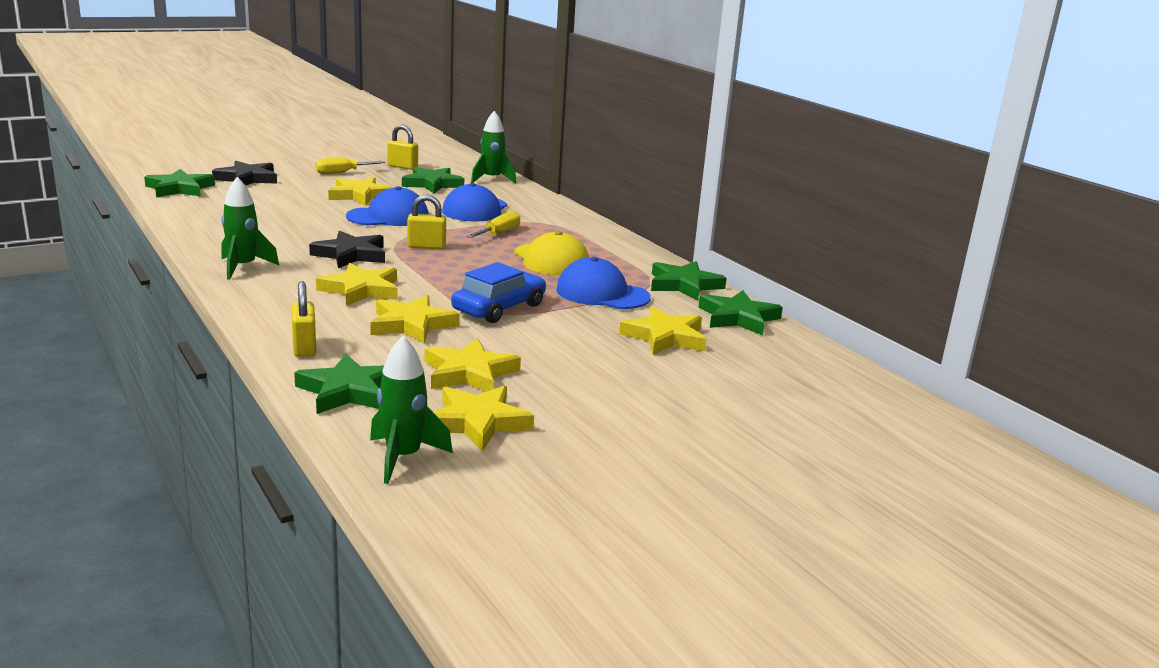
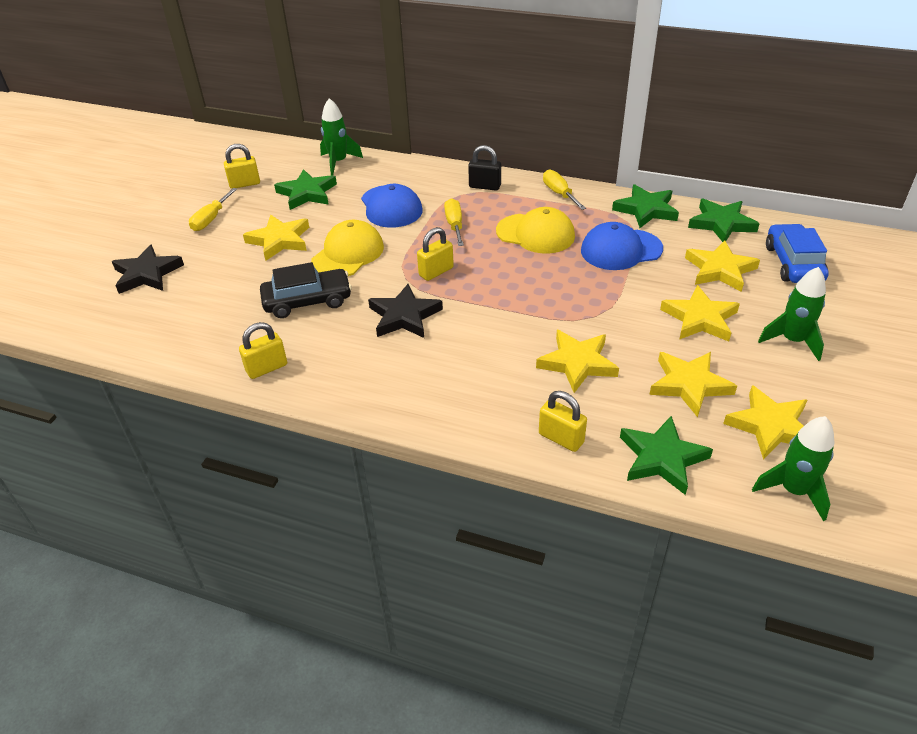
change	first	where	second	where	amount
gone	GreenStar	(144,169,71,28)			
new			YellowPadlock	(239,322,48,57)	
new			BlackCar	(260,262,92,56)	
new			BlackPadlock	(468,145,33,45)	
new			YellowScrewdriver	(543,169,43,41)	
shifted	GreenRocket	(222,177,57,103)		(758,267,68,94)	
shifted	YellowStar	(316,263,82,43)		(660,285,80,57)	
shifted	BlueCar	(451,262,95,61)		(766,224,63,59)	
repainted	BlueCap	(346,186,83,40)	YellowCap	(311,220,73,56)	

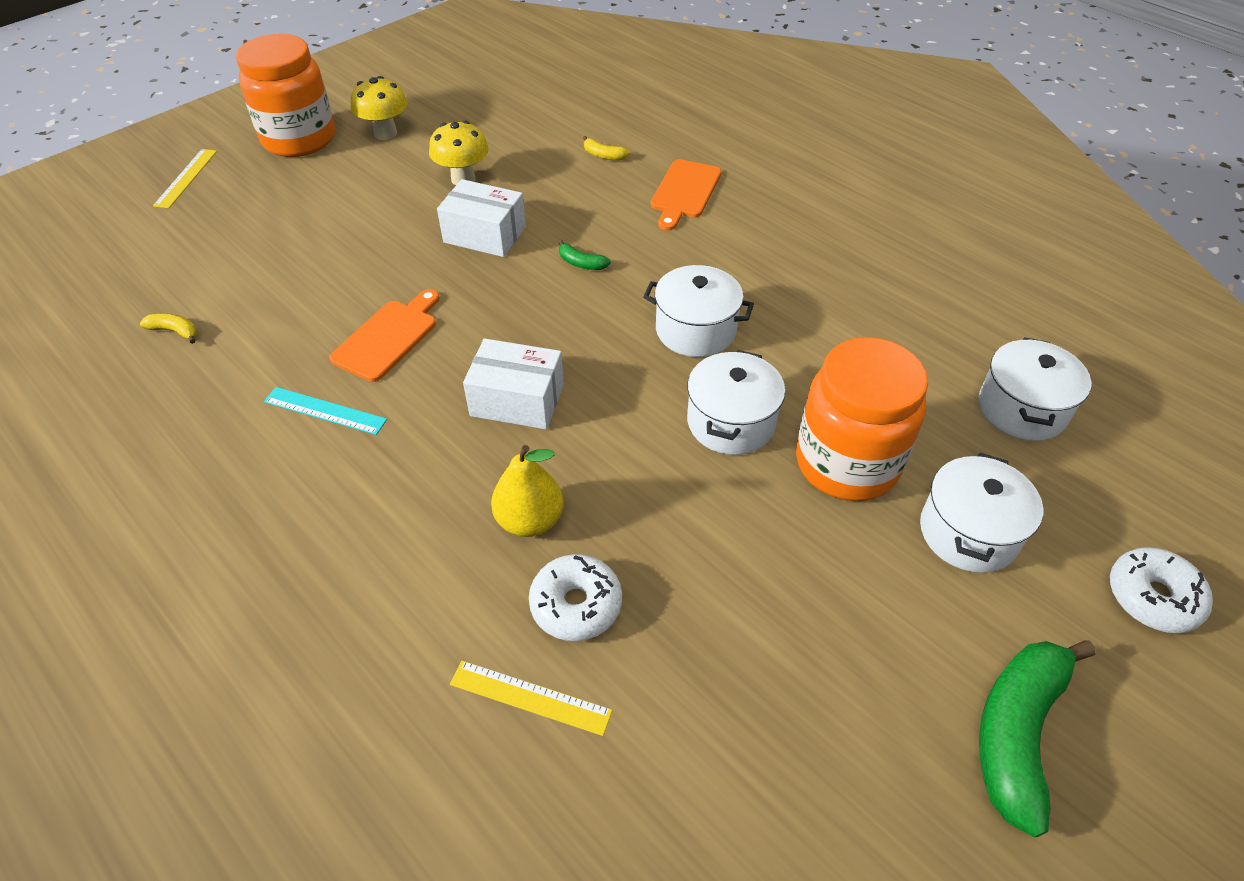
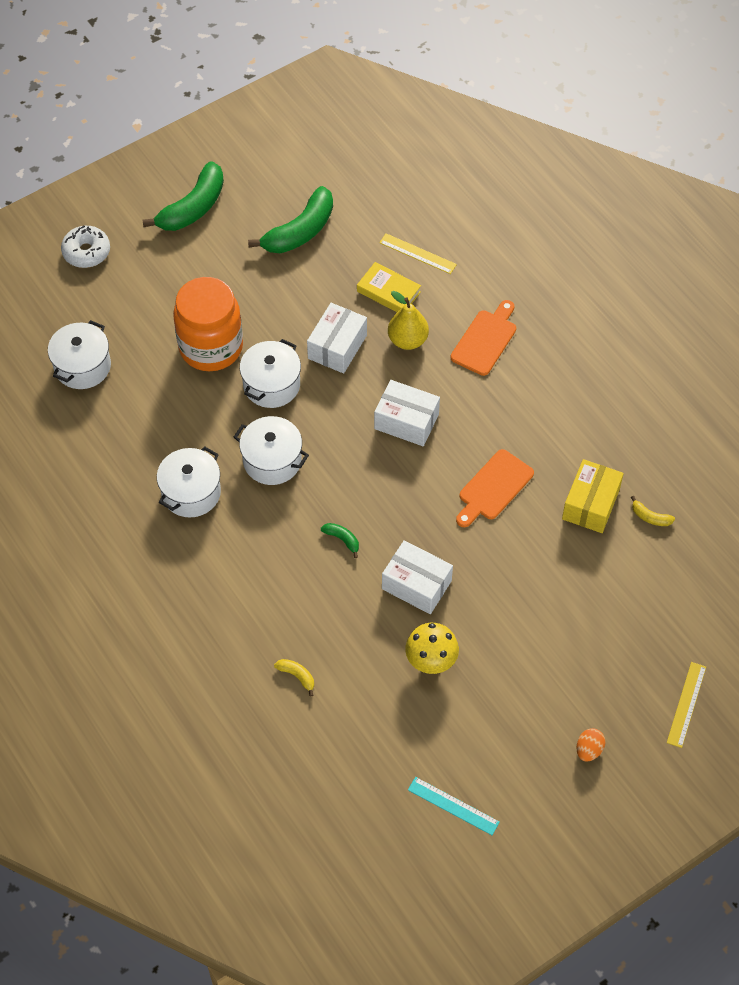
change	first	where	second	where	amount
gone	YellowMushroom	(351,76,56,64)			
new			GreenBanana	(248,186,85,67)	
new			WhiteBox	(307,303,60,71)	
new			YellowBox	(562,459,62,74)	
shifted	TurquoiseRuler	(264,387,123,48)		(408,777,92,58)	
shifted	OrangeCuttingBoard	(651,159,71,72)		(450,300,66,76)	
shifted	WhitePot	(920,453,123,120)		(157,446,64,71)	
swapped	OrangeJar	(236,34,99,123)	OrangeEgg	(576,728,29,34)	
swapped	WhiteDonut	(529,554,93,87)	YellowBook	(357,262,64,50)	

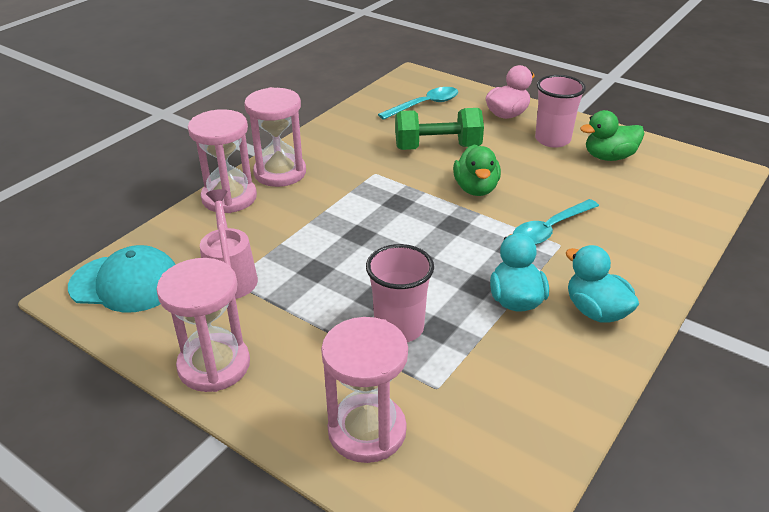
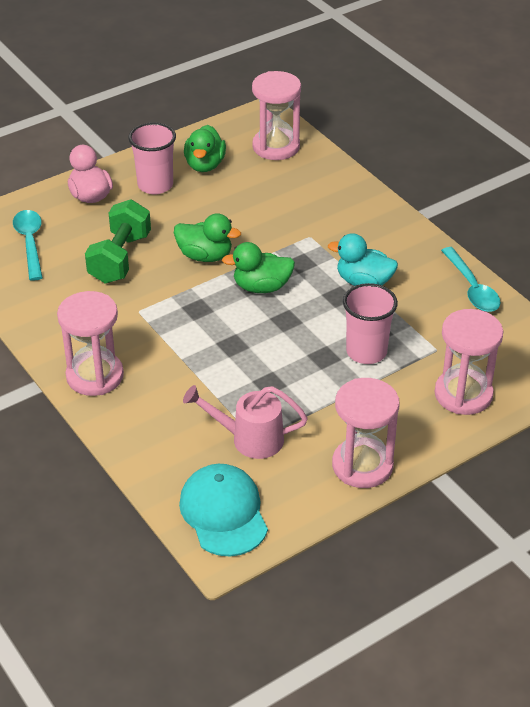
change	first	where	second	where	amount
gone	TurquoiseDuck	(566,245,73,78)			
new			GreenDuck	(222,242,73,51)	
shifted	PinkHourglass	(188,109,69,104)		(252,71,49,89)	
shifted	TurquoiseSpoon	(513,199,86,46)		(441,247,60,65)	
rotated	TurquoiseCap	(68,245,108,68)		(179,464,89,93)	45 degrees counterclockwise

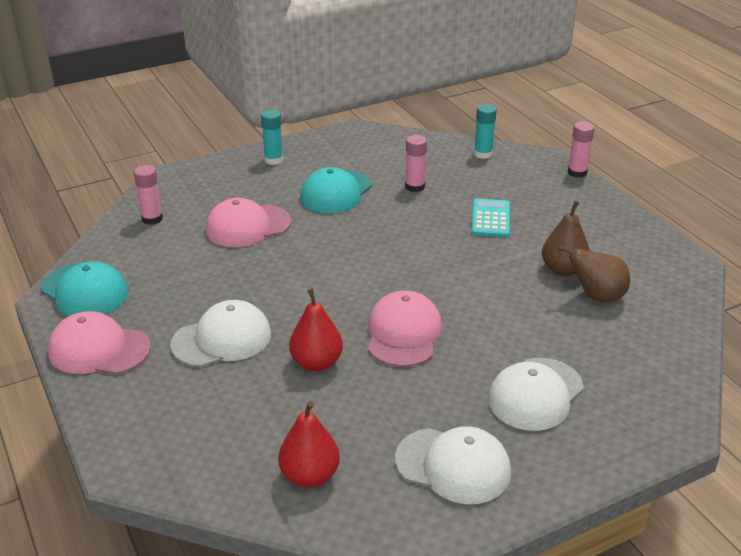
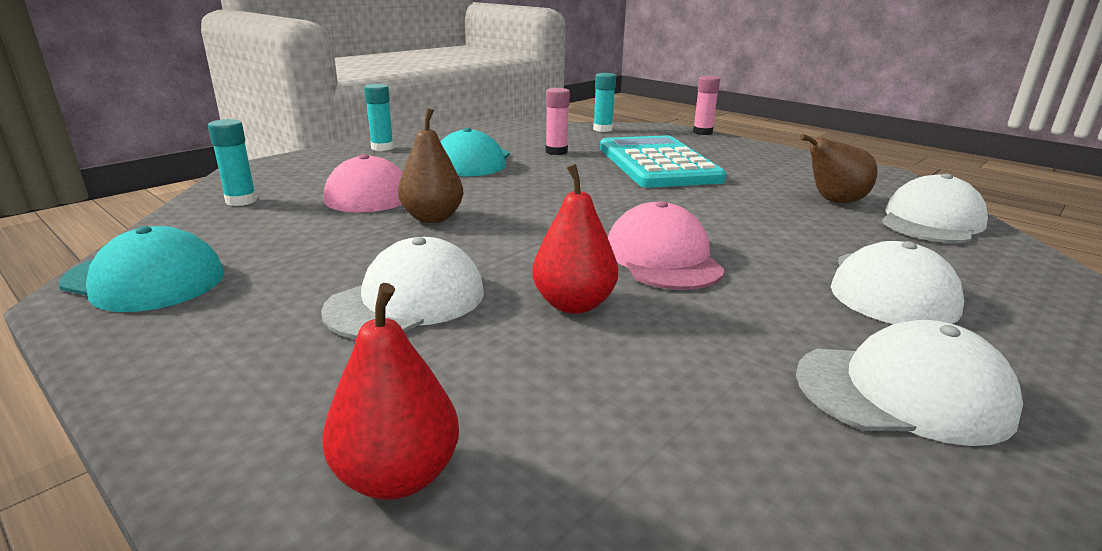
change	first	where	second	where	amount
gone	PinkCap	(48,311,103,63)			
new			WhiteCap	(882,173,106,70)	
shifted	RedPear	(278,401,62,87)		(322,283,137,217)	
shifted	BrownPear	(542,201,48,75)		(398,108,66,115)	
repainted	PinkGlueStick	(134,165,29,60)	TurquoiseGlueStick	(208,119,49,87)	
scaled	TurquoiseCalculator	(471,199,39,38)		(600,135,126,53)	x2.00

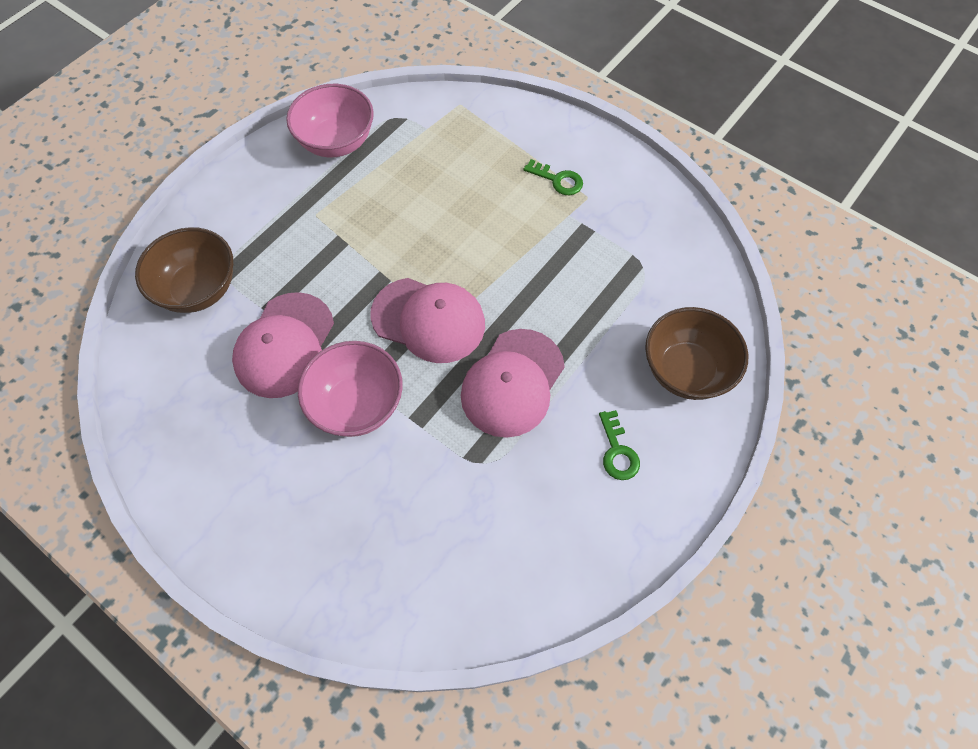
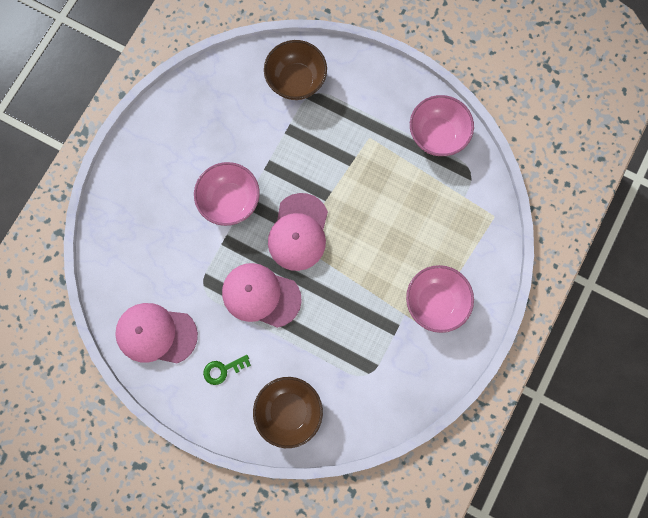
change	first	where	second	where	amount
shifted	PinkCap	(232,292,102,106)		(115,303,83,61)	
swapped	GreenKey	(523,159,60,36)	PinkBowl	(406,265,68,68)	

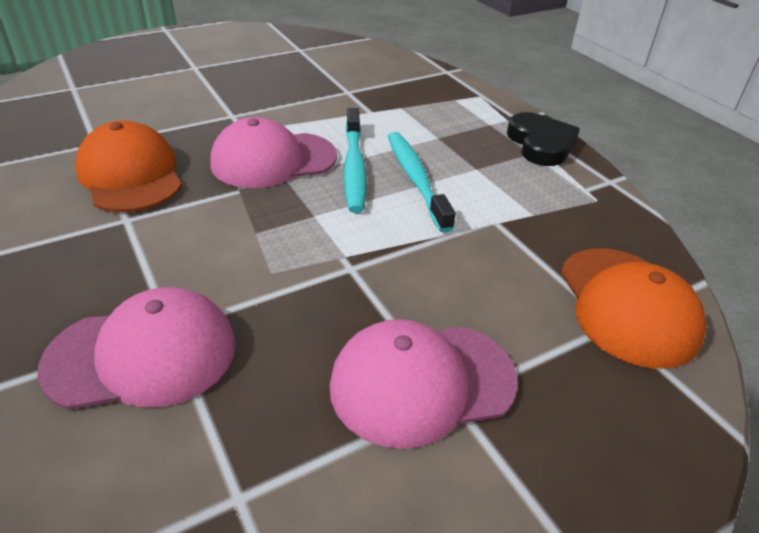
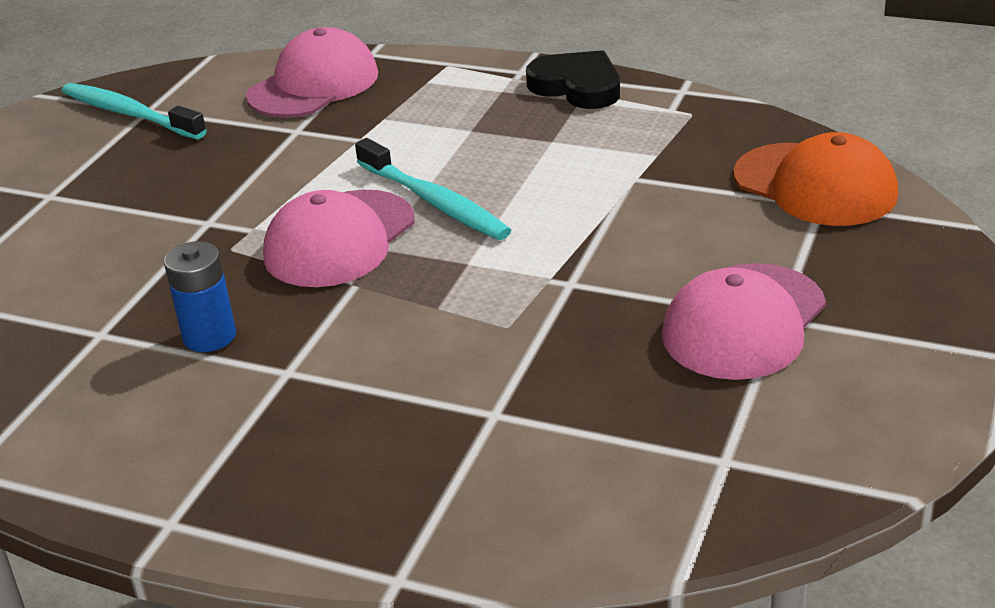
change	first	where	second	where	amount
shifted	PinkCap	(37,287,199,123)		(246,27,132,91)	
shifted	TurquoiseToothbrush	(388,132,68,101)		(61,83,146,56)	
swapped	OrangeCap	(75,121,107,91)	BlueBattery	(164,241,72,111)	

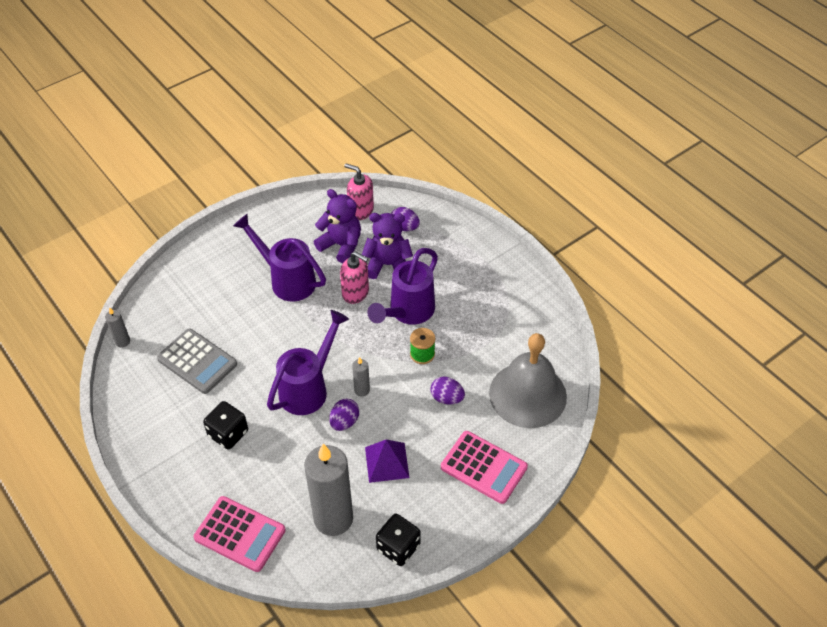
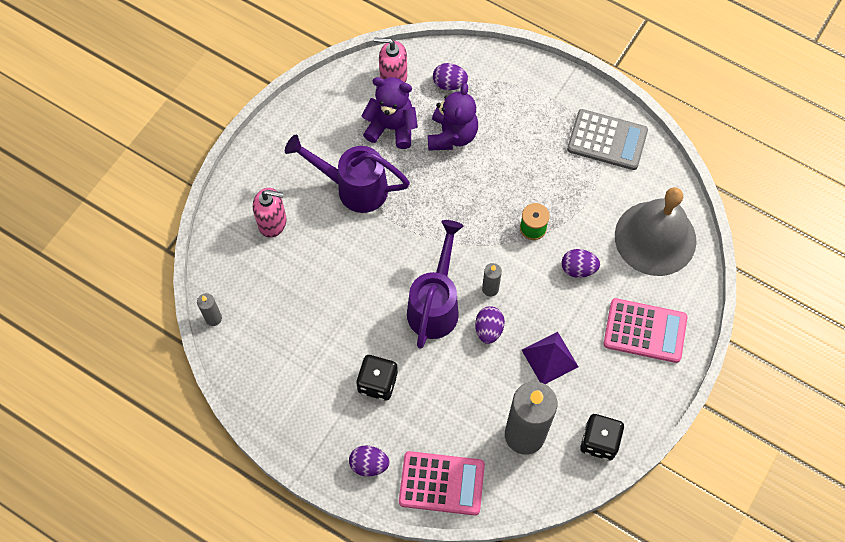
change	first	where	second	where	amount
gone	PurpleWateringCan	(367,248,71,76)			
new			PurpleEgg	(349,445,40,31)	
shifted	GreyCalculator	(157,329,80,65)		(567,109,81,61)	
shifted	PinkSoapDispenser	(340,251,29,53)		(253,188,34,50)	
rotated	PurpleTeddyBear	(362,213,51,66)		(428,83,50,67)	120 degrees clockwise

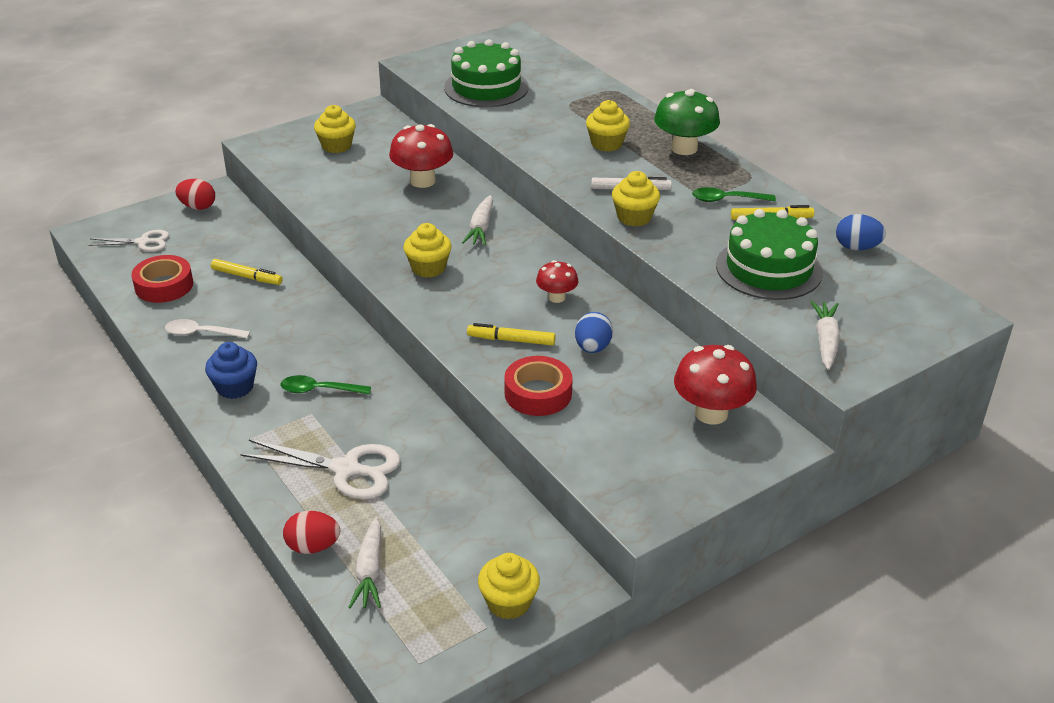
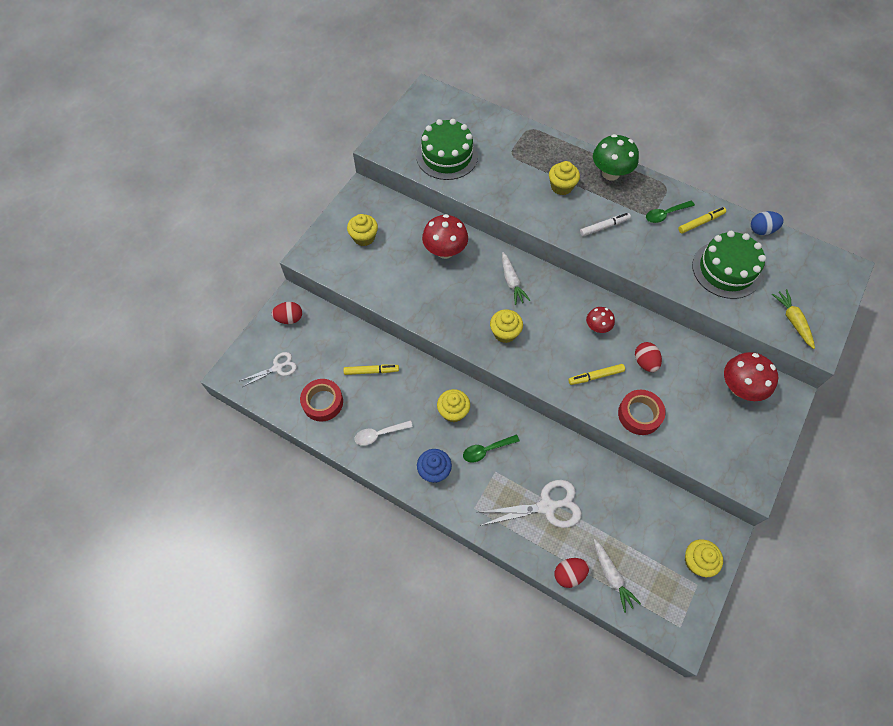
change	first	where	second	where	amount
shifted	YellowCupcake	(612,171,48,56)		(437,389,33,33)	
repainted	BlueEgg	(575,312,38,41)	RedEgg	(635,342,27,30)	
repainted	WhiteCarrot	(810,301,30,69)	YellowCarrot	(772,289,43,60)	

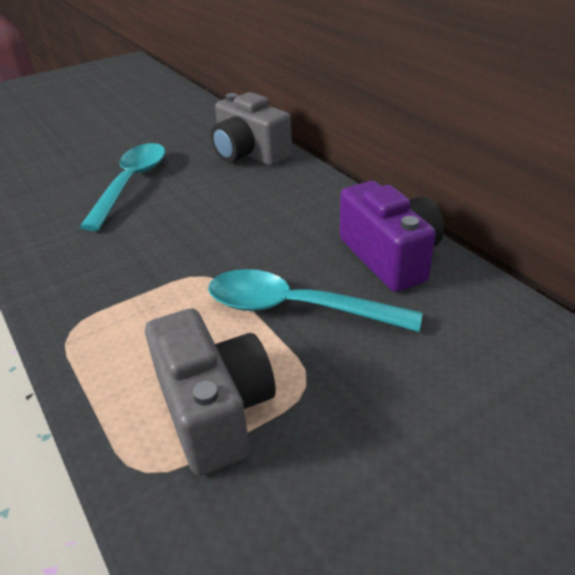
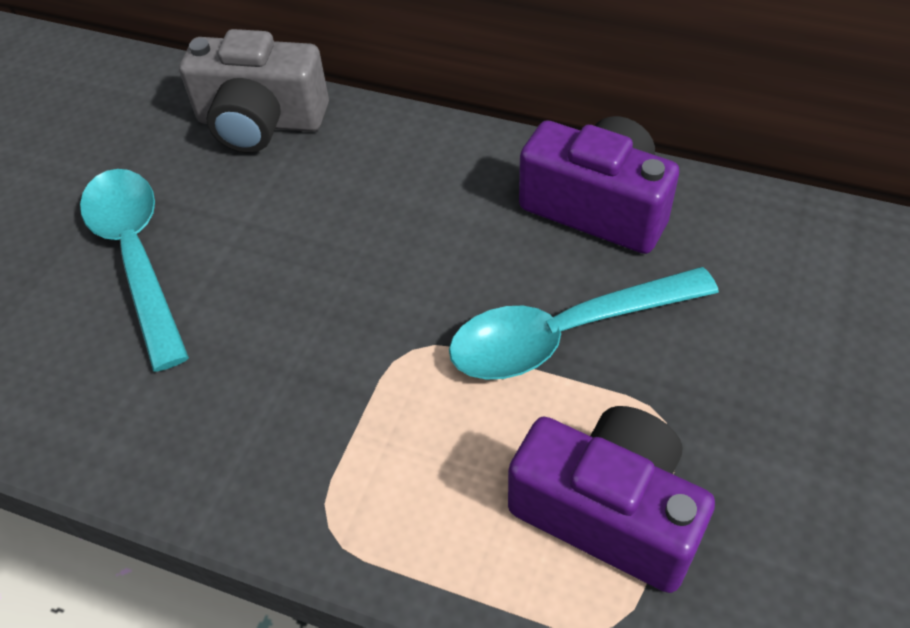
change	first	where	second	where	amount
repainted	GreyCamera	(145,308,130,168)	PurpleCamera	(508,406,207,187)	

